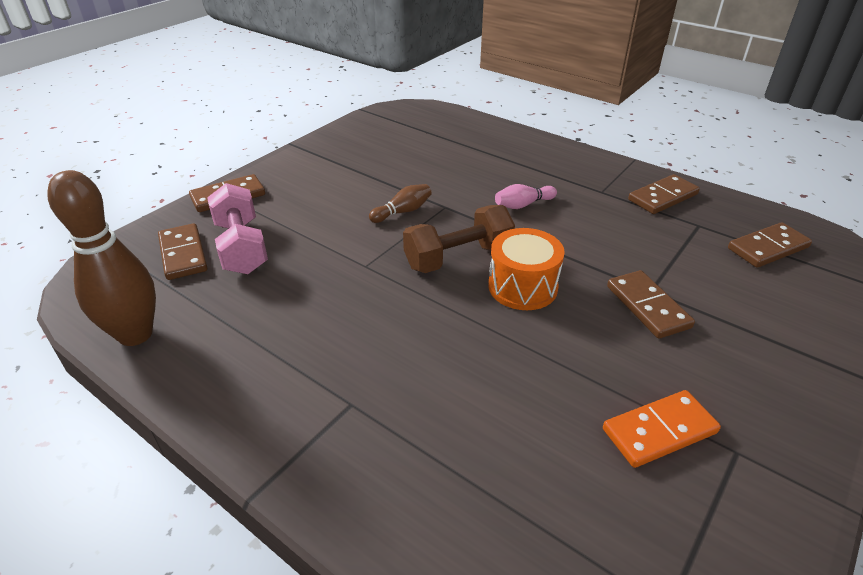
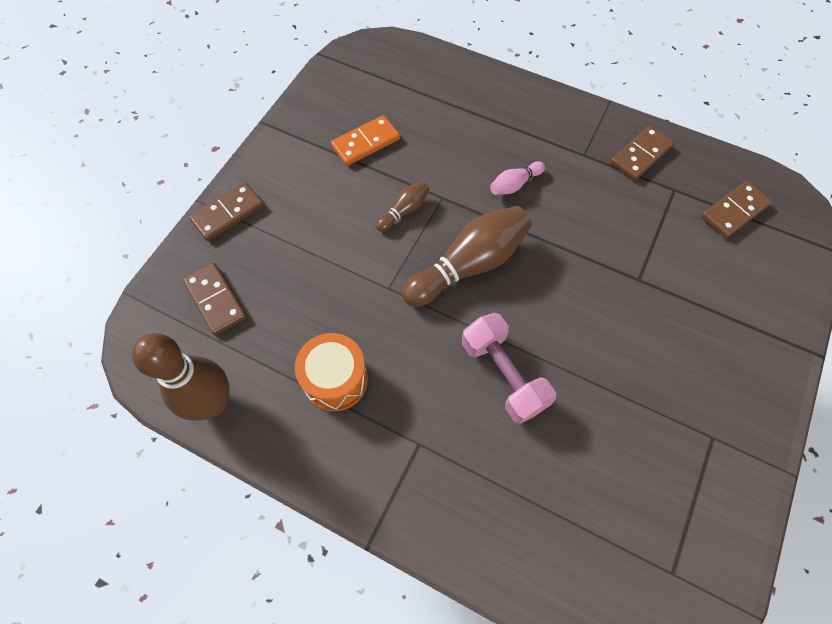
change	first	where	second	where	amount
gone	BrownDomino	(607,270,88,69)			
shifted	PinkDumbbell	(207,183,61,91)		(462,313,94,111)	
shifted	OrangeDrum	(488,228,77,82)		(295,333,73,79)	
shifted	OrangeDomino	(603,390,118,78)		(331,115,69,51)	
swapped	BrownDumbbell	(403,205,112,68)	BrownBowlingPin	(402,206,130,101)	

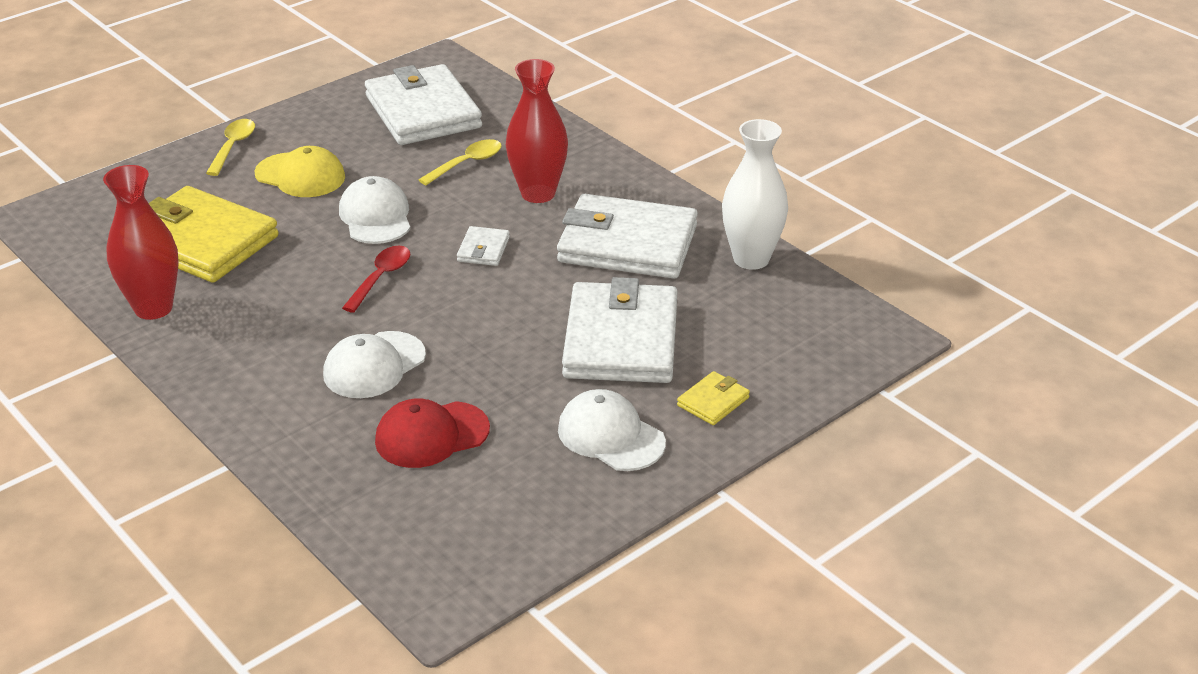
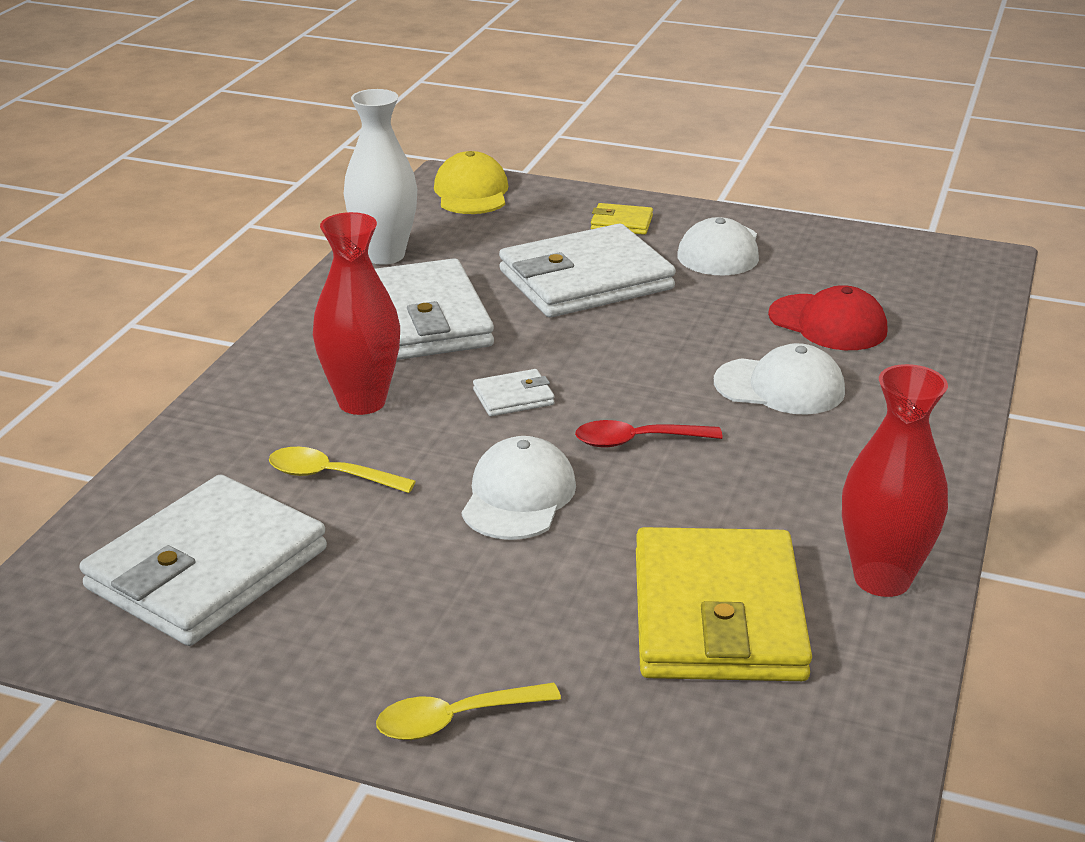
change	first	where	second	where	amount
shifted	YellowCap	(254,146,91,51)		(434,151,74,63)	
rotated	WhiteCap	(339,176,71,68)		(462,436,114,104)	150 degrees clockwise

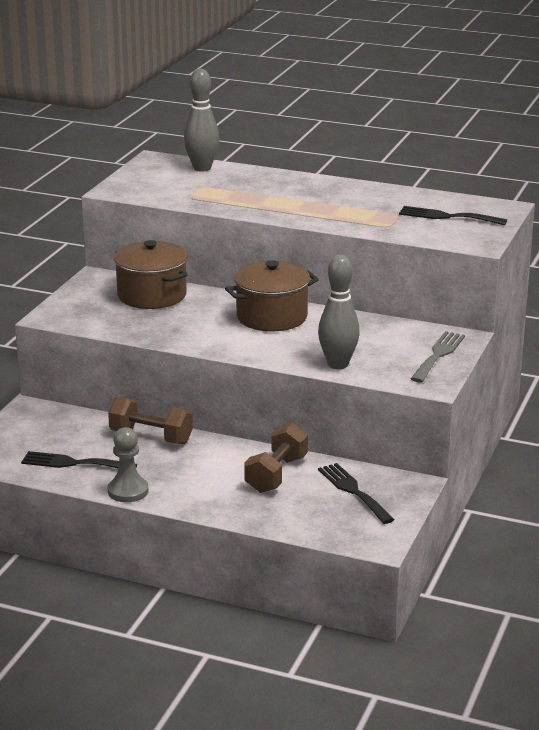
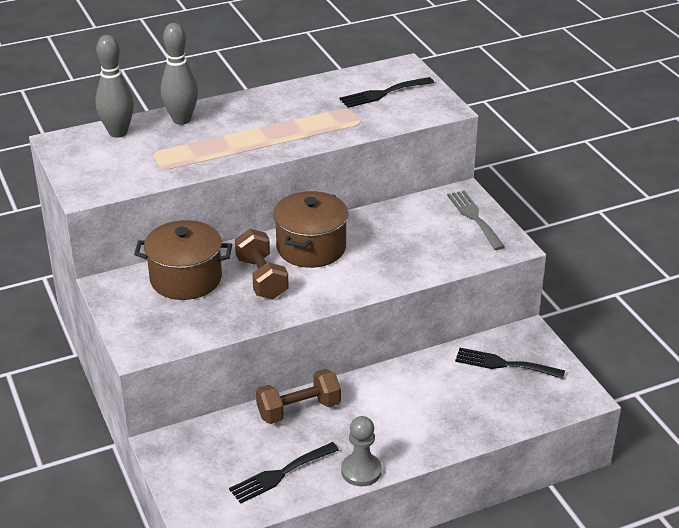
change	first	where	second	where	amount
shifted	BrownDumbbell	(244,423,64,70)		(235,229,54,70)	
shifted	GreyBowlingPin	(318,255,42,114)		(161,23,37,102)	

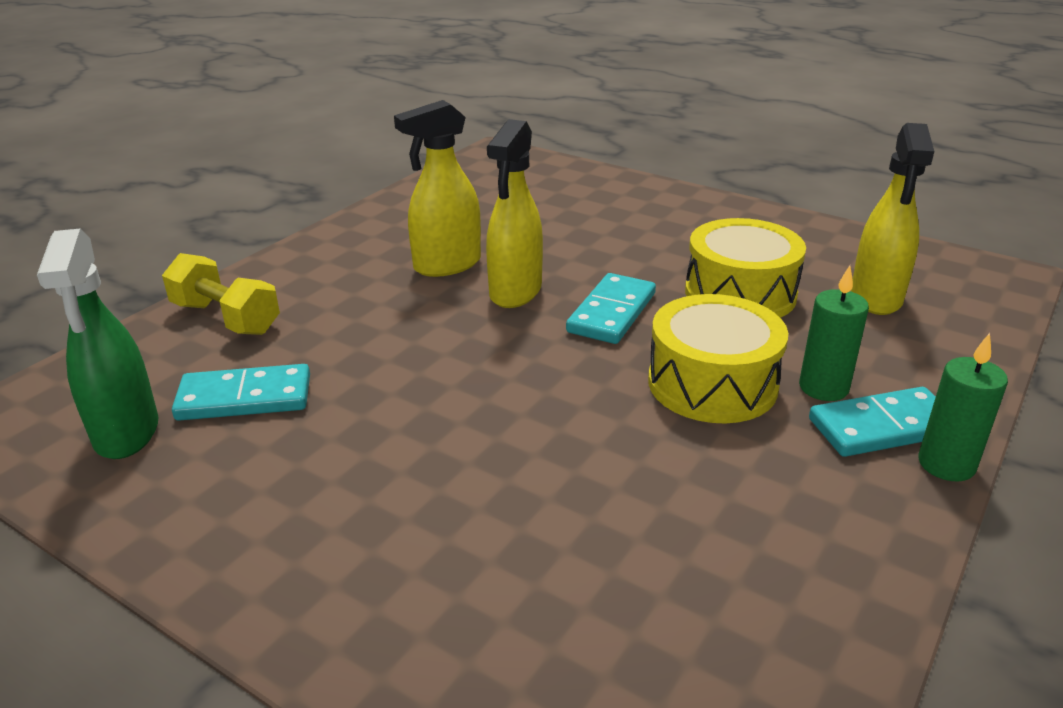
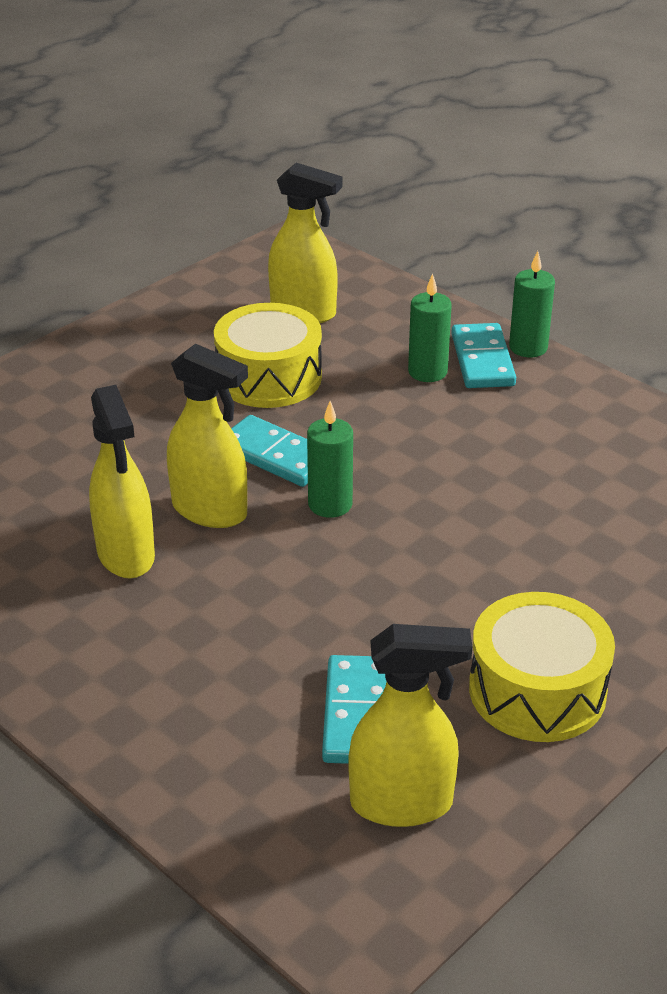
change	first	where	second	where	amount
gone	YellowDumbbell	(162,253,118,82)			
new			GreenCandle	(307,401,46,117)	
shifted	YellowDrum	(648,294,140,129)		(469,592,146,150)	
repainted	GreenSprayBottle	(37,229,121,230)	YellowSprayBottle	(348,624,124,203)	

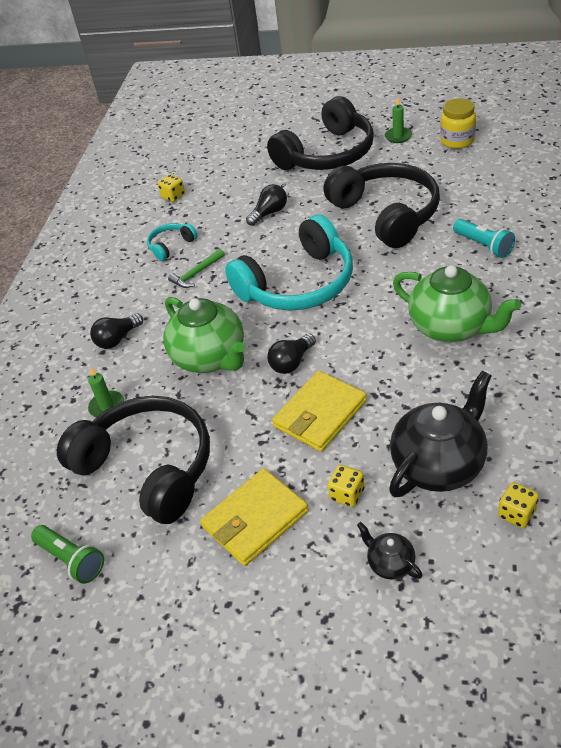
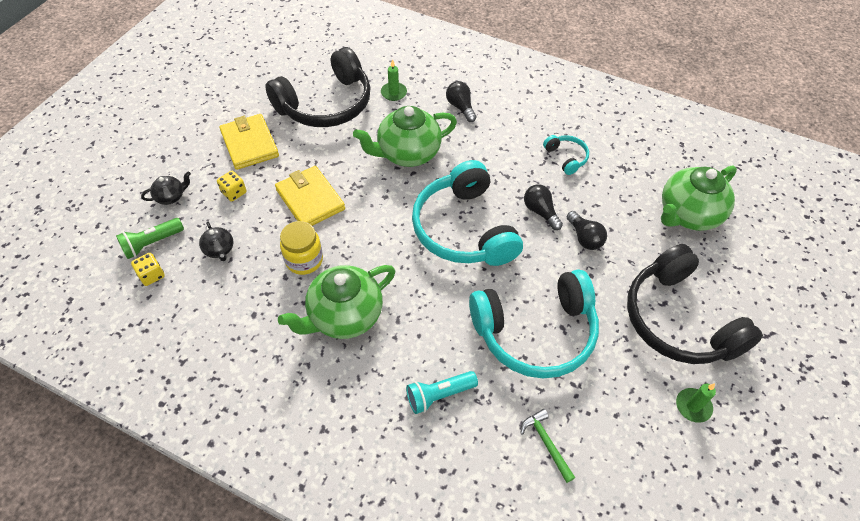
change	first	where	second	where	amount
gone	YellowDice	(158,174,27,28)			
new			GreenTeapot	(661,166,76,65)	
shifted	GreenFlashlight	(31,525,73,59)		(116,218,68,41)	
shifted	GreenHammer	(168,249,57,39)		(520,409,55,74)	
shifted	BlackLightBulb	(267,334,49,40)		(524,184,39,46)	
shifted	YellowJar	(440,98,36,51)		(280,221,43,54)	
repainted	BlackHeadphones	(324,163,116,85)	TurquoiseHeadphones	(469,270,130,109)	
scaled	BlackTeapot	(389,371,103,126)		(199,221,34,40)	x0.46

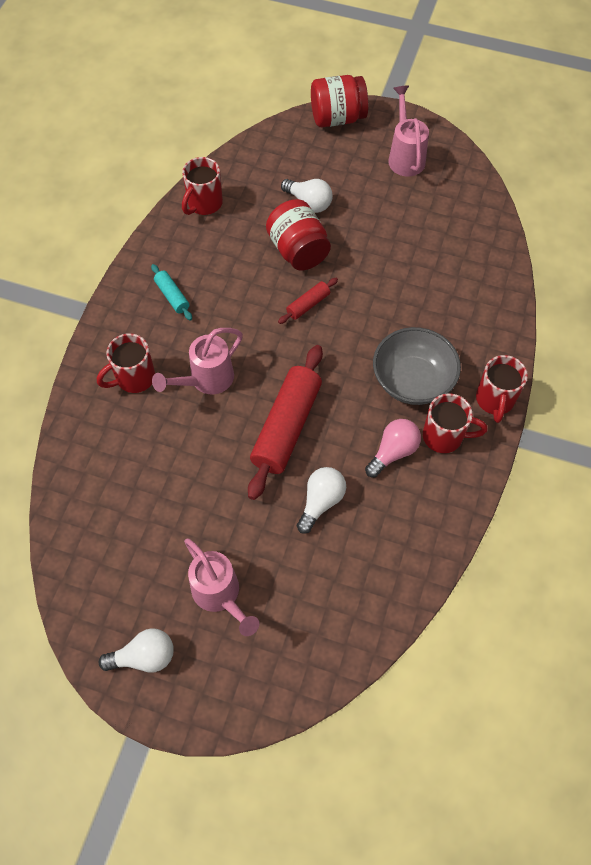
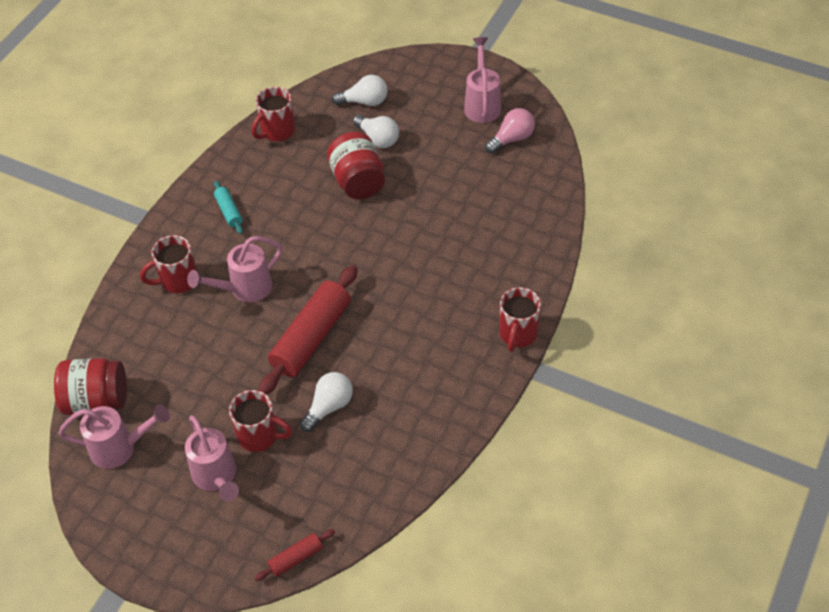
change	first	where	second	where	amount
gone	GreyBowl	(373,327,88,78)			
new			PinkWateringCan	(59,405,111,64)	
shifted	WhiteLightBulb	(99,628,75,44)		(332,75,56,31)	
shifted	RedRollingPin	(278,278,60,46)		(255,529,80,52)	
shifted	RedJar	(311,75,57,52)		(54,358,73,57)	
shifted	PinkLightBulb	(365,419,56,58)		(485,108,50,46)	
shifted	RedMug	(423,393,64,60)		(229,390,63,62)	

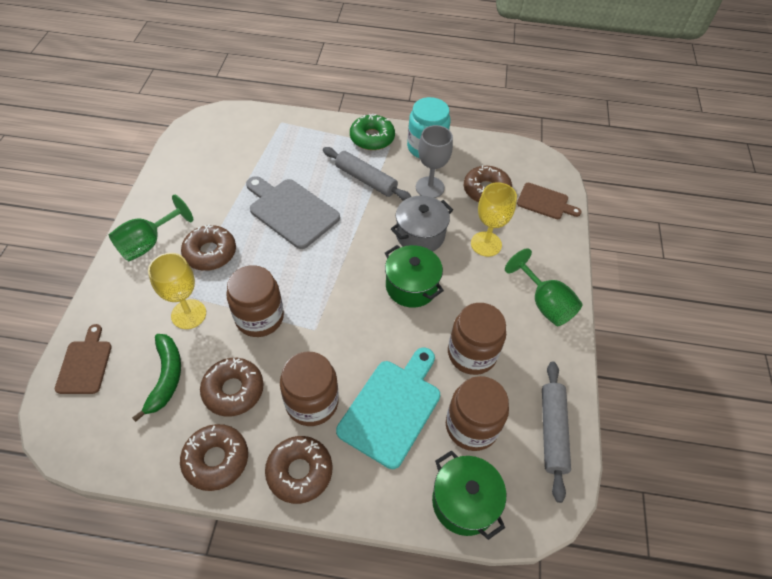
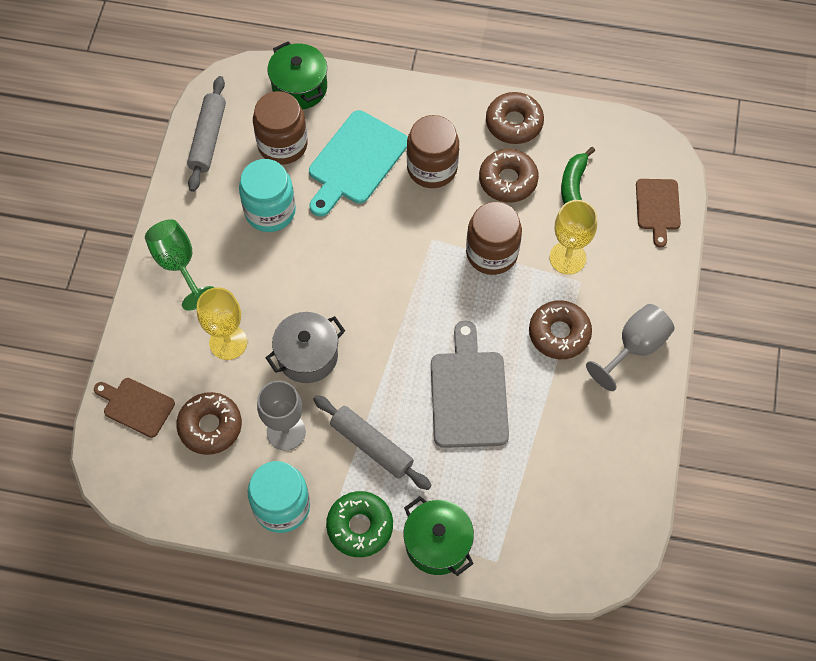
change	first	where	second	where	amount
gone	BrownDonut	(265,436,67,68)			
shifted	GreenPot	(385,245,59,63)		(403,496,71,80)	
repainted	GreenGoblet	(109,195,84,66)	GreyGoblet	(586,304,88,87)	
repainted	BrownJar	(448,303,58,72)	TurquoiseJar	(239,159,57,73)	
rotated	GreyCuttingBoard	(246,176,94,73)		(431,320,78,128)	135 degrees counterclockwise

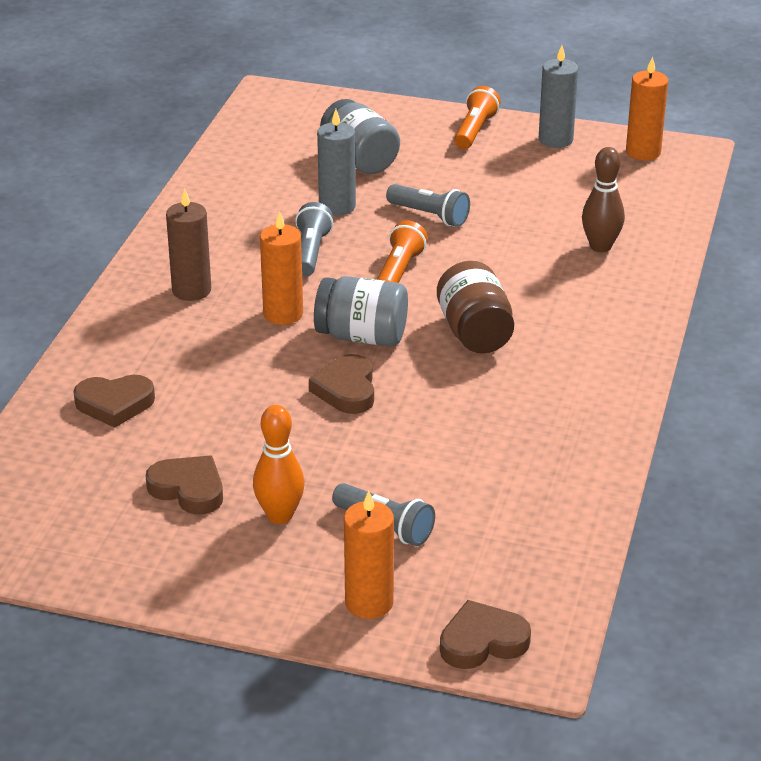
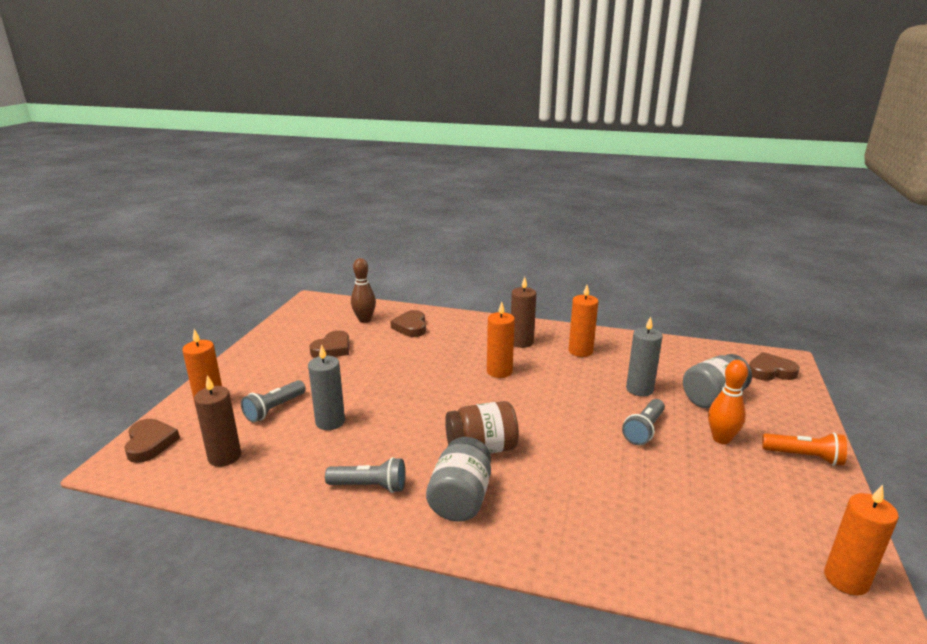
change	first	where	second	where	amount
gone	OrangeFlashlight	(377,220,51,63)			
new			BrownCandle	(194,375,47,92)	
new			OrangeCandle	(569,285,29,72)	
shifted	OrangeBowlingPin	(253,405,52,119)		(708,360,40,84)	
shifted	GreyFlashlight	(295,202,38,75)		(325,457,80,36)	
shifted	BrownHeart	(309,354,65,60)		(749,352,51,29)	
shifted	GreyJar	(314,276,94,70)		(426,437,65,84)	
shifted	GreyCandle	(539,45,39,103)		(308,344,37,86)	
shifted	BrownBowlingPin	(582,147,43,105)		(351,258,25,65)	

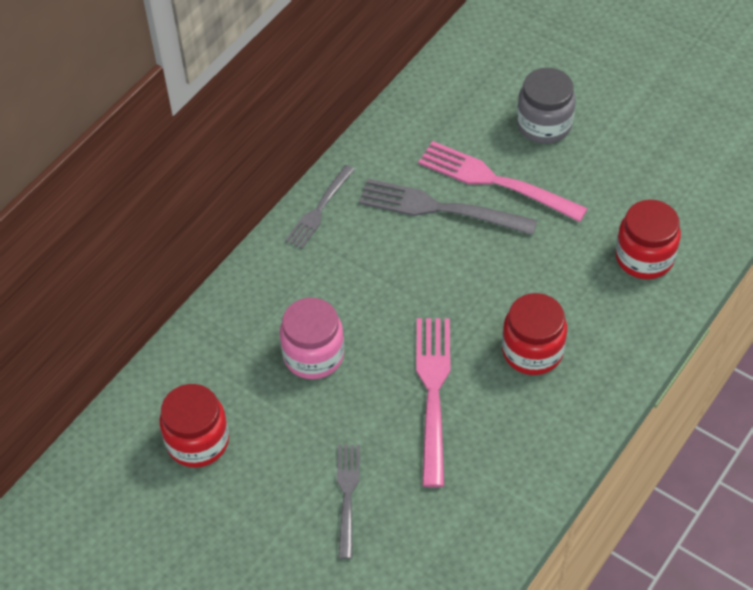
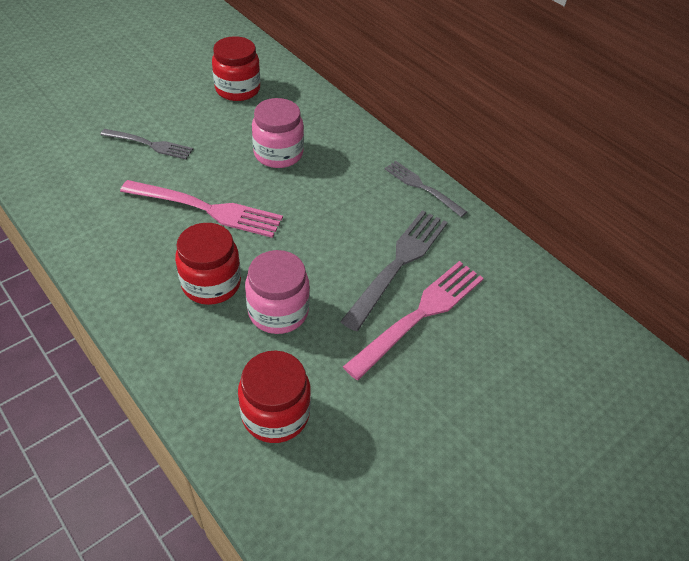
change	first	where	second	where	amount
gone	GreyJar	(517,68,59,76)			
new			PinkJar	(245,250,65,84)	

